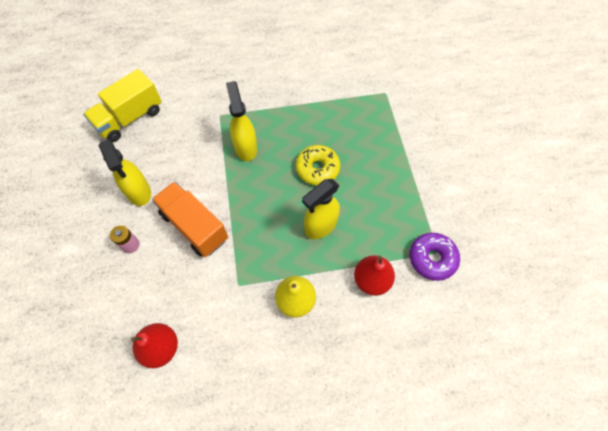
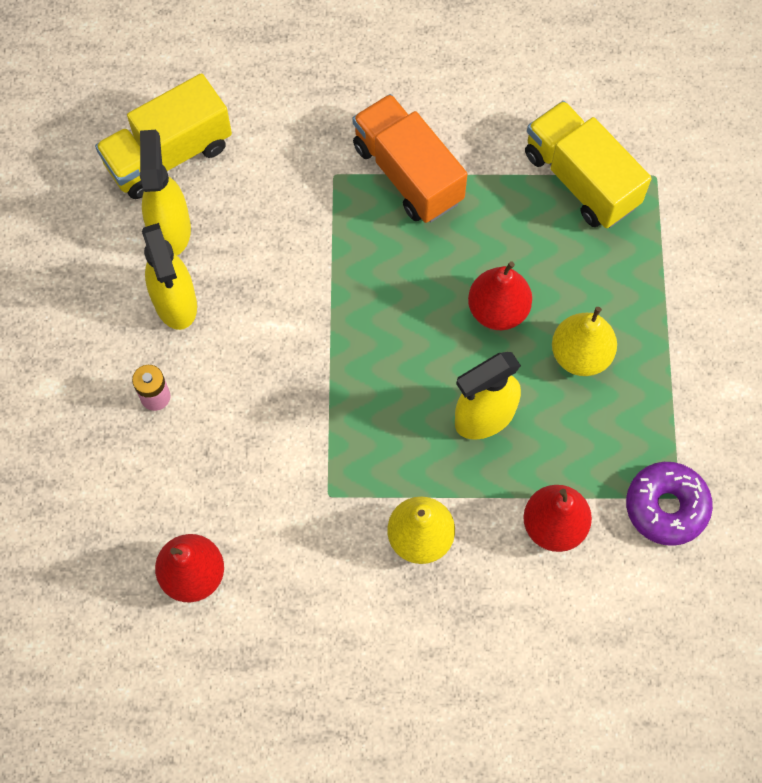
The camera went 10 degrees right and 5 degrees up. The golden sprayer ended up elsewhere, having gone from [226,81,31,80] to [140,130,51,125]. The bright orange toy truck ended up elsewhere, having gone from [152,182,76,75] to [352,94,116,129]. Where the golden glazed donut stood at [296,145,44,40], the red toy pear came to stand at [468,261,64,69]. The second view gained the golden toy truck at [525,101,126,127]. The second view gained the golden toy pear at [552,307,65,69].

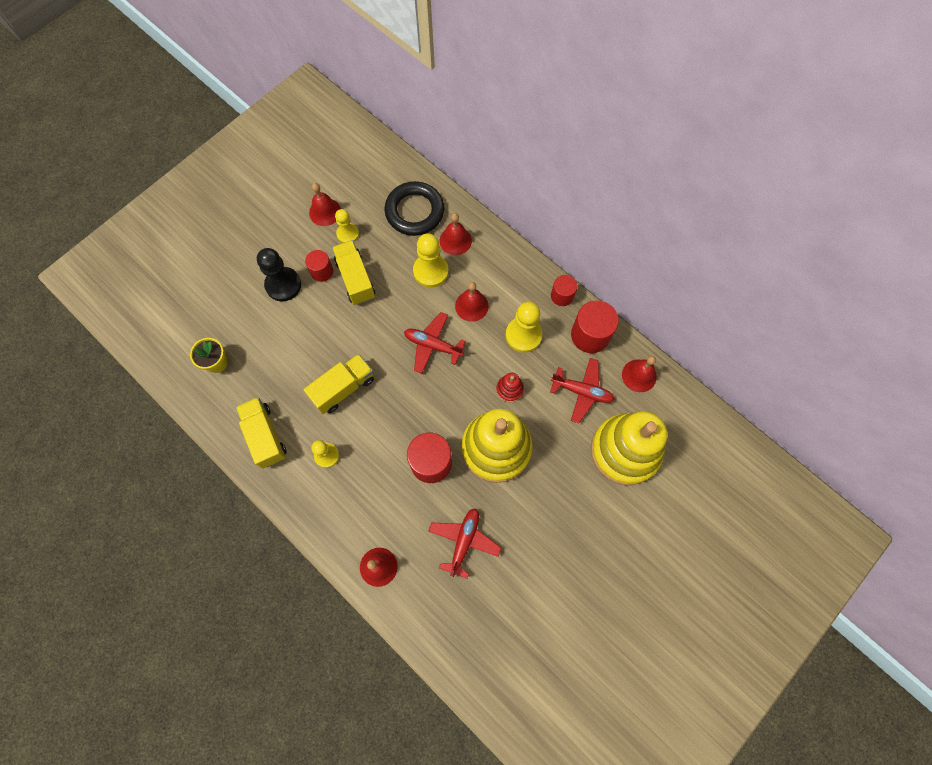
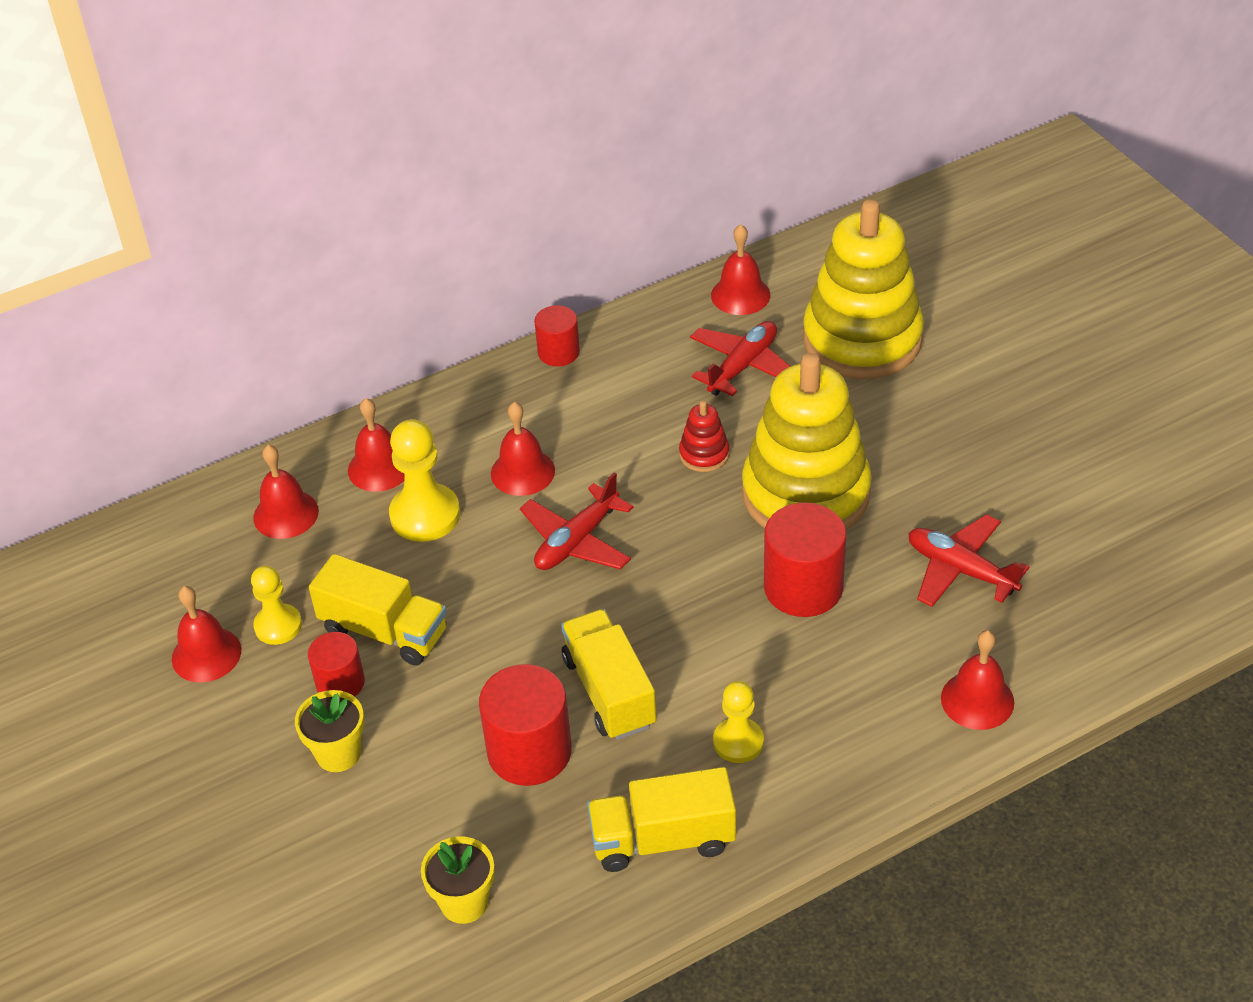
The camera went 70 degrees left and 25 degrees down. Where the black ring stood at [385,181,59,55], the red school bell came to stand at [253,445,66,94]. Where the black chess pawn stood at [257,248,44,53], the golden plant pot came to stand at [295,690,69,82]. The golden toy truck at [332,240,43,65] ended up facing another way, 150 degrees counterclockwise from before. The red cylinder ended up elsewhere, having gone from [571,300,48,53] to [479,664,93,122]. The second view lost the golden chess pawn at [506,302,36,51].

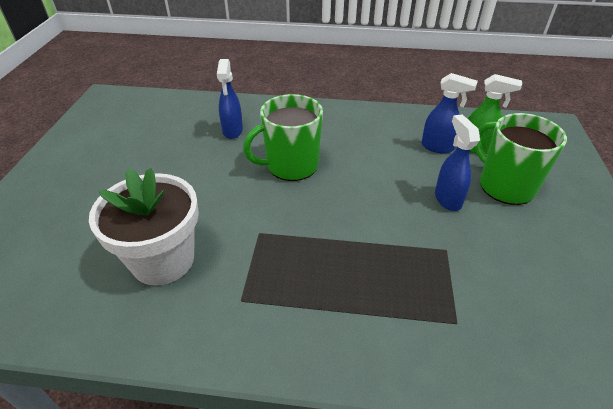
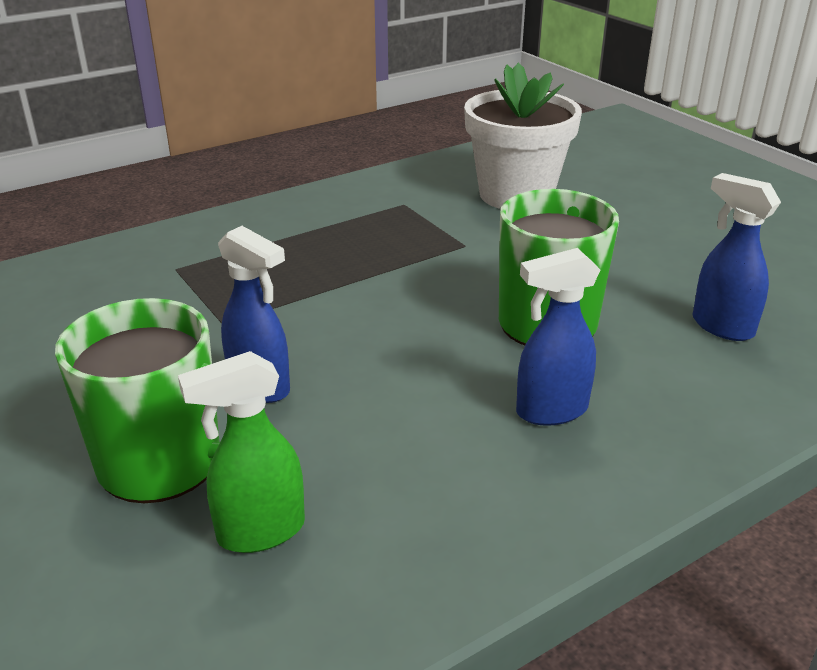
The camera went 140 degrees right and 10 degrees down. The cobalt sprayer ended up elsewhere, having gone from [422,73,56,81] to [516,248,84,178].

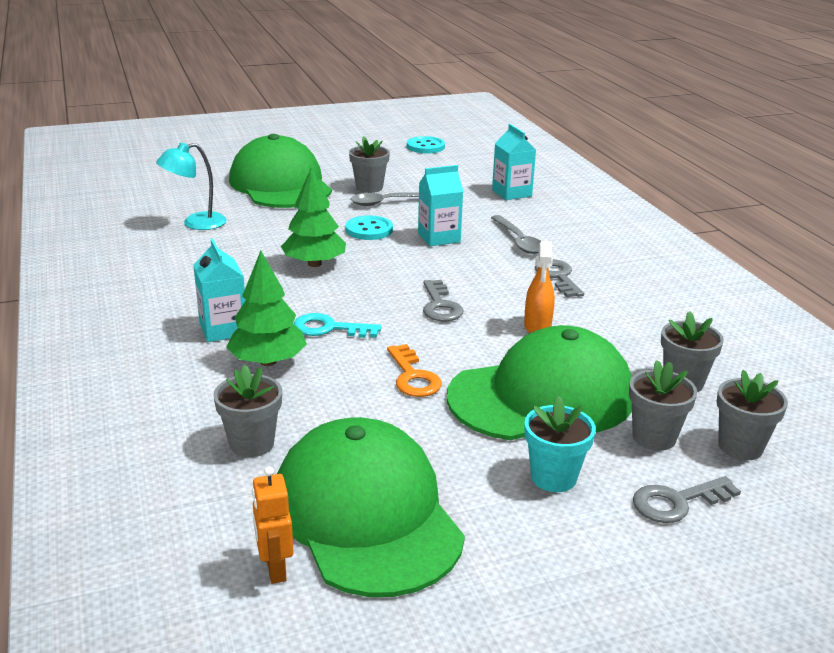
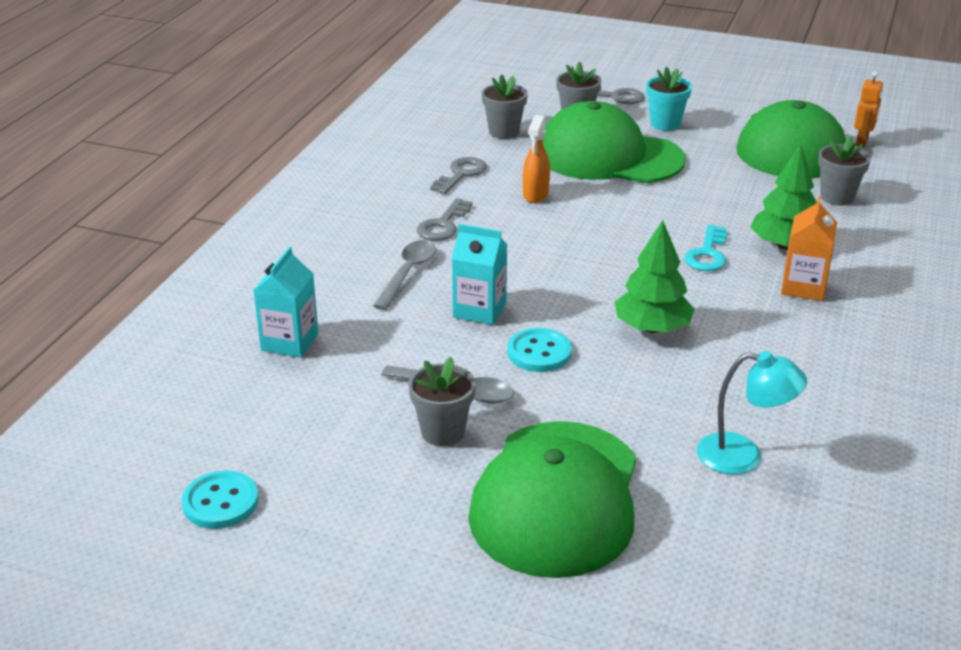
The camera went 140 degrees left and 5 degrees up. The gray latchkey ended up elsewhere, having gone from [423,280,40,41] to [430,157,57,37]. The bright orange sprayer at [524,241,31,92] ended up facing another way, 150 degrees clockwise from before. The teal latchkey at [294,313,88,25] ended up facing another way, 60 degrees clockwise from before. What was the teal juice carton at [193,239,53,103] turned into the bright orange juice carton at [781,196,56,105]. The second view lost the bright orange latchkey at [387,344,55,53]. The second view lost the gray plant pot at [717,370,71,90].

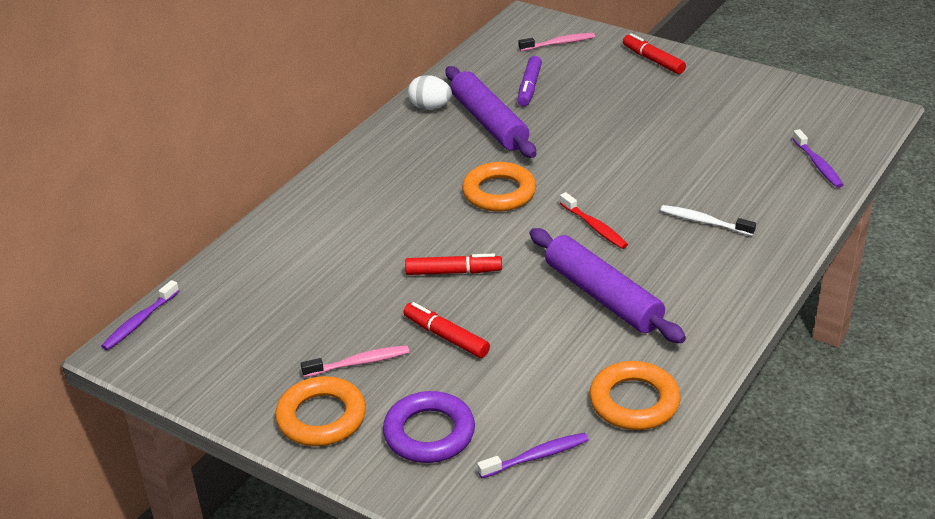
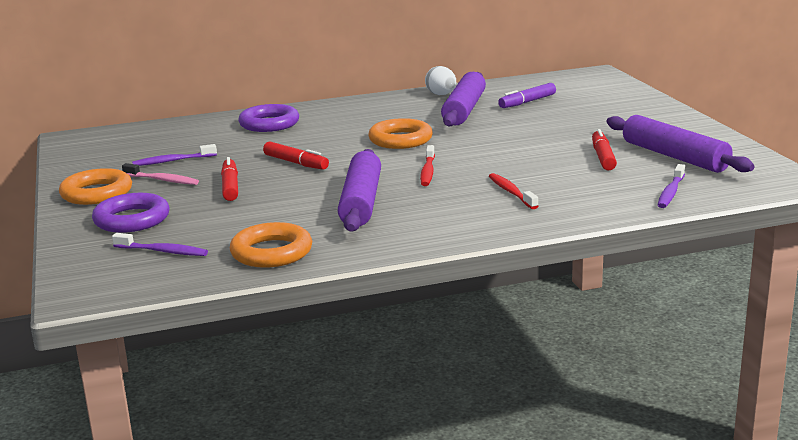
The camera went 40 degrees right and 15 degrees down. The royal purple tooth brush ended up elsewhere, having gone from [101,280,78,70] to [132,144,85,22]. The second view gained the royal purple ring at [238,104,61,28]. What was the white tooth brush at [660,205,96,31] turned into the red tooth brush at [489,173,49,36]. The red marker ended up elsewhere, having gone from [623,33,63,41] to [592,129,25,42]. The second view gained the royal purple pastry roller at [607,115,147,58]. The second view lost the pink tooth brush at [519,33,76,18].

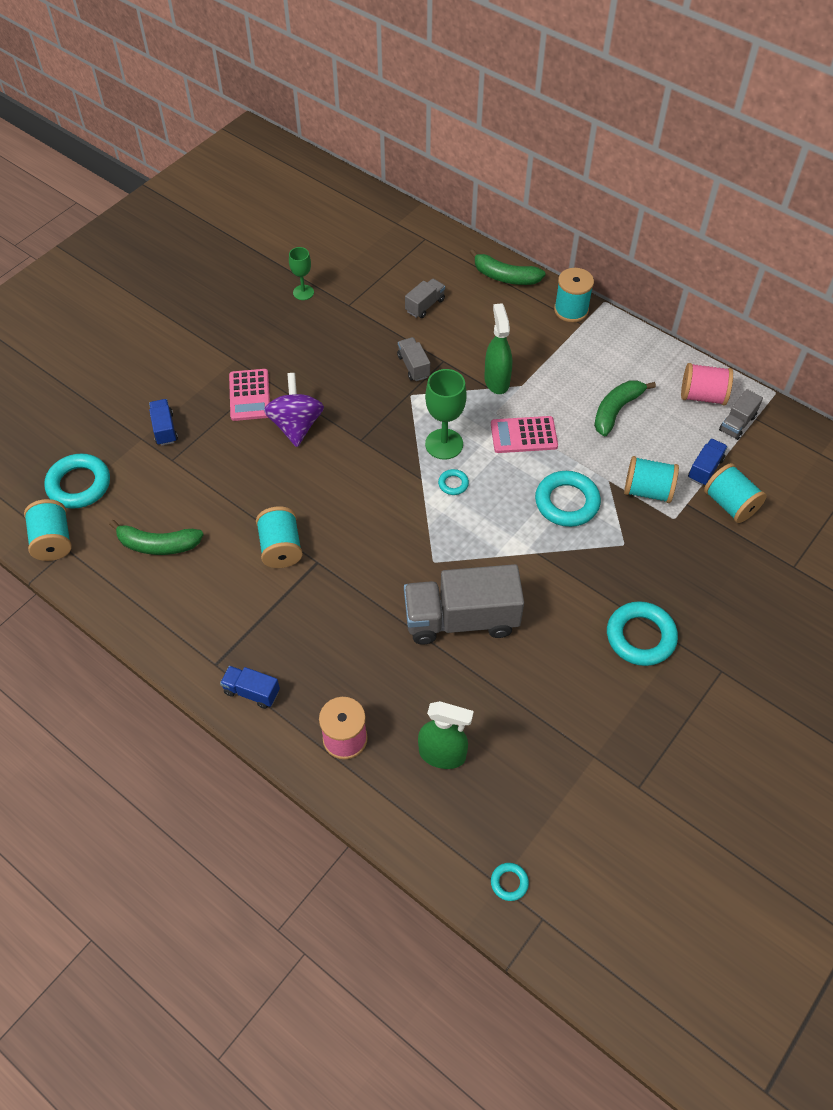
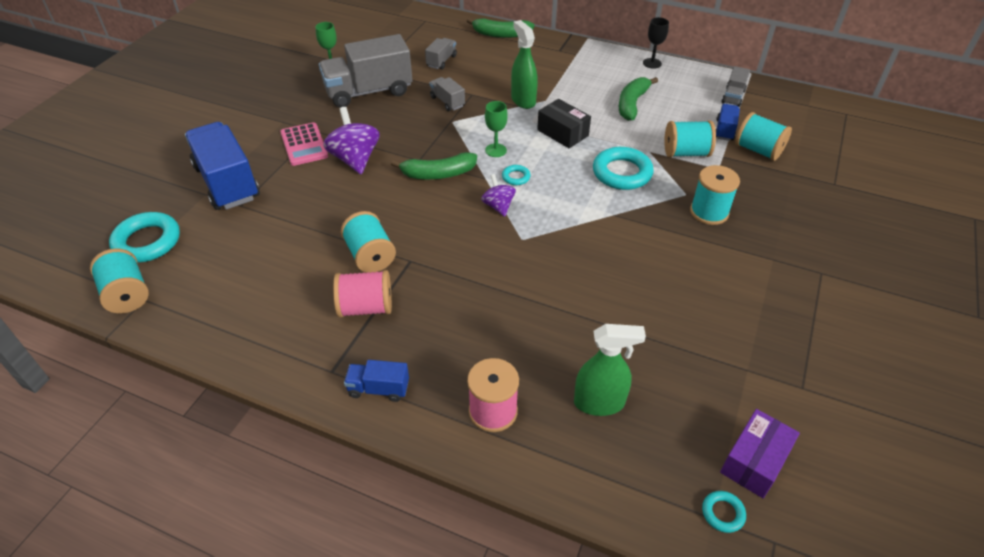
The camera went 15 degrees left and 10 degrees down. The size of the cobalt toy truck at [149,399,29,47] changed by a factor of 2.13. The gray toy truck ended up elsewhere, having gone from [404,564,120,80] to [319,34,94,74]. The pink spool ended up elsewhere, having gone from [681,363,52,42] to [333,270,59,48]. The leaf-green banana ended up elsewhere, having gone from [109,520,95,35] to [391,152,86,27]. The second view gained the royal purple toy top at [481,174,35,43]. The size of the leaf-green goblet at [425,369,42,91] changed by a factor of 0.61. Where the pink adding machine stood at [491,416,67,37], the black package came to stand at [537,99,54,49]. The second view gained the black goblet at [643,17,26,52]. The teal spool ended up elsewhere, having gone from [554,268,40,54] to [690,165,50,60]. The second view gained the royal purple package at [720,409,80,89]. The second view lost the teal ring at [607,601,71,65].

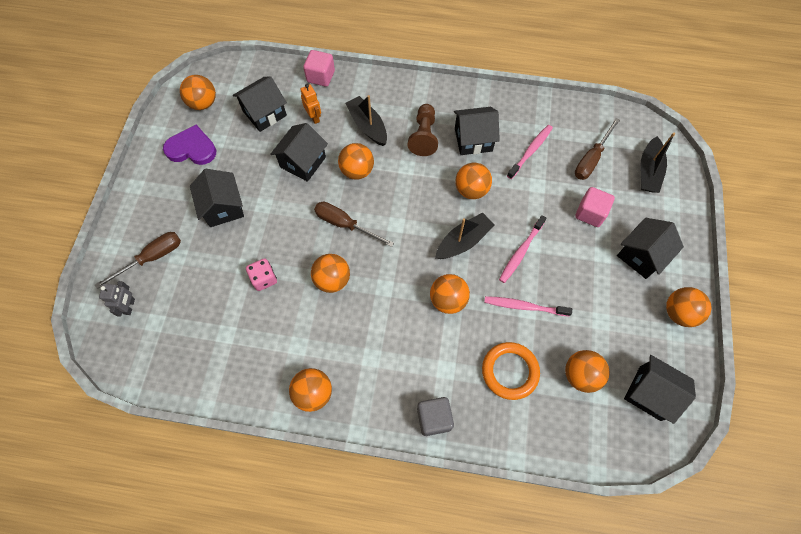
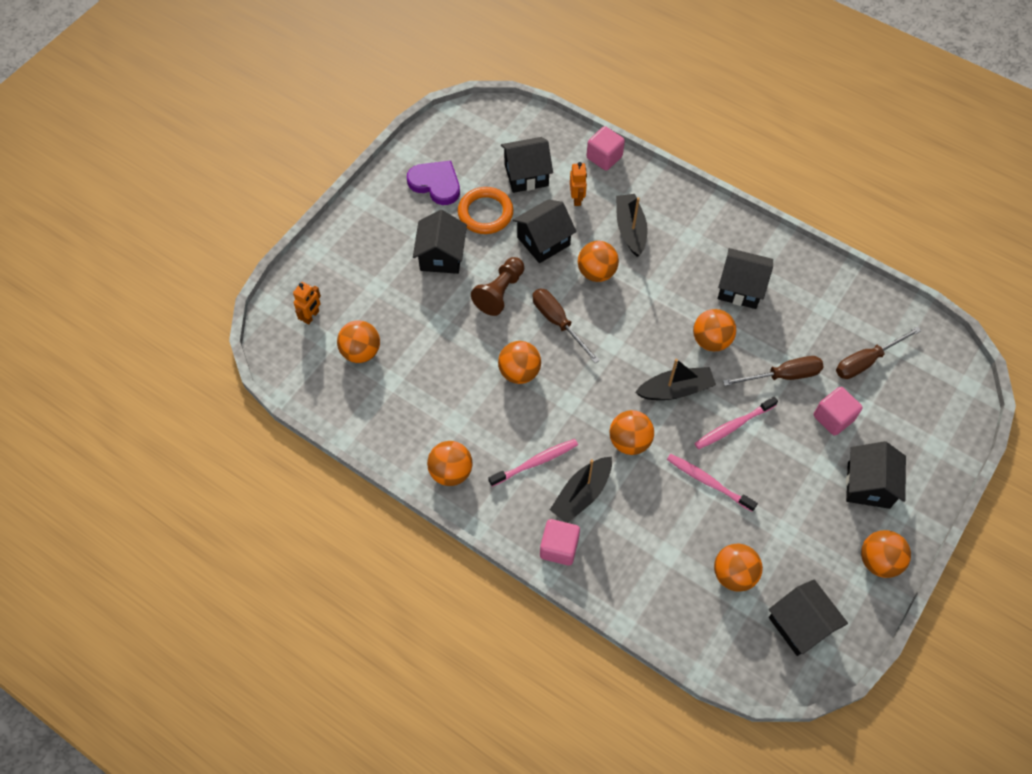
The camera went 25 degrees right and 5 degrees down. What was the gray robot at [99,281,36,36] turned into the bright orange robot at [293,282,28,43]. The bright orange sphere ended up elsewhere, having gone from [180,75,36,35] to [337,321,43,42]. The bright orange ring ended up elsewhere, having gone from [482,342,58,58] to [458,187,55,47]. The dark brown chess pawn ended up elsewhere, having gone from [408,104,30,52] to [471,257,53,59]. The pink tooth brush ended up elsewhere, having gone from [507,125,46,54] to [488,439,90,48]. What was the gray cube at [417,397,37,39] turned into the pink cube at [540,519,40,47]. The black sailboat ended up elsewhere, having gone from [640,133,35,60] to [550,456,62,67]. The dark brown flat screwdriver ended up elsewhere, having gone from [95,232,86,57] to [723,356,101,30]. The black toy house at [617,218,67,61] ended up facing another way, 60 degrees counterclockwise from before. The second view lost the pink game die at [246,258,31,33].

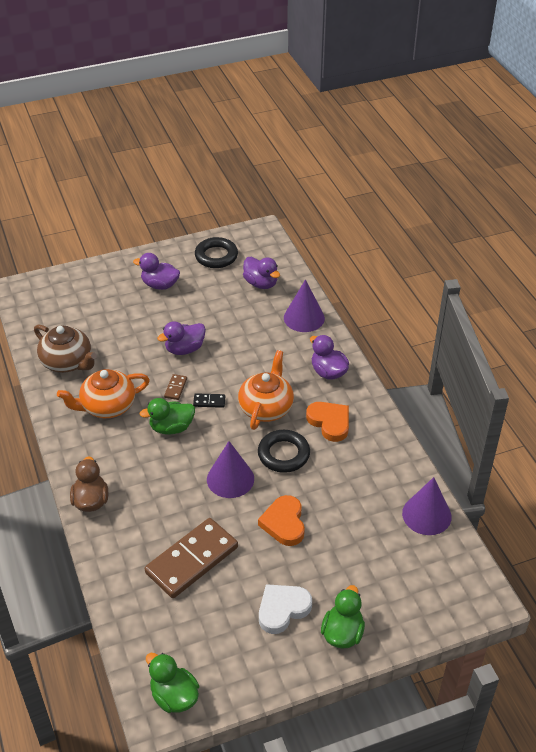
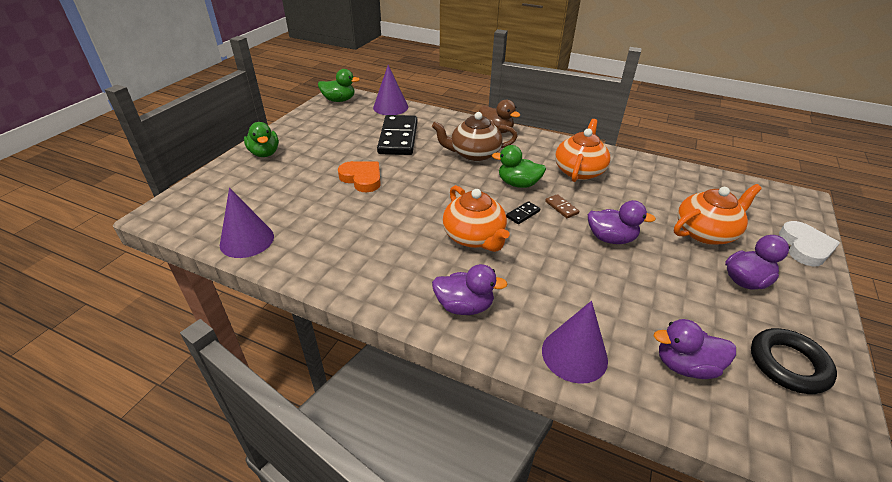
The camera went 135 degrees right and 5 degrees down. The royal purple cone shape ended up elsewhere, having gone from [207,441,47,57] to [373,65,35,50]. What was the dark brown domino piece at [145,518,93,80] turned into the black domino piece at [377,115,40,40]. The dark brown tea pot ended up elsewhere, having gone from [34,324,63,49] to [432,112,86,50]. The leaf-green duck at [139,398,56,37] ended up facing another way, 105 degrees counterclockwise from before. The royal purple duck at [157,321,49,34] ended up facing another way, 90 degrees clockwise from before. The second view gained the bright orange tea pot at [674,184,88,61]. The white love heart ended up elsewhere, having gone from [259,584,53,50] to [779,221,61,45]. The second view lost the black ring at [258,430,52,43]. The second view lost the bright orange love heart at [306,402,43,40].

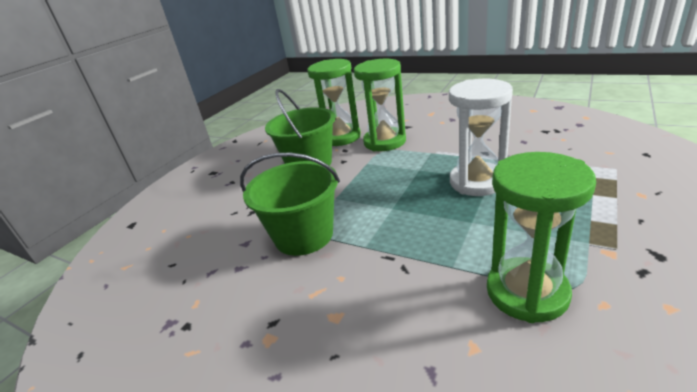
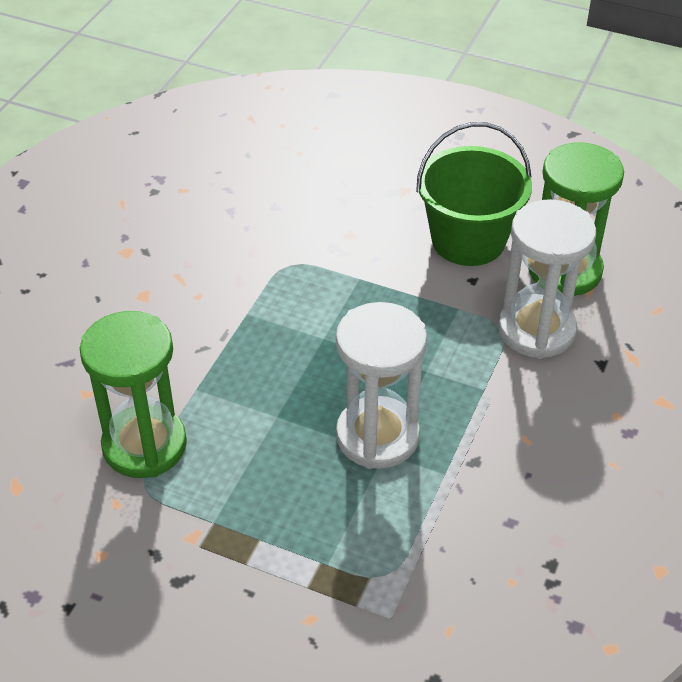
The camera went 80 degrees right and 15 degrees up. What was the leaf-green hourglass at [354,59,52,92] turned into the white hourglass at [498,199,98,160]. The second view lost the leaf-green pail at [240,153,100,103].

